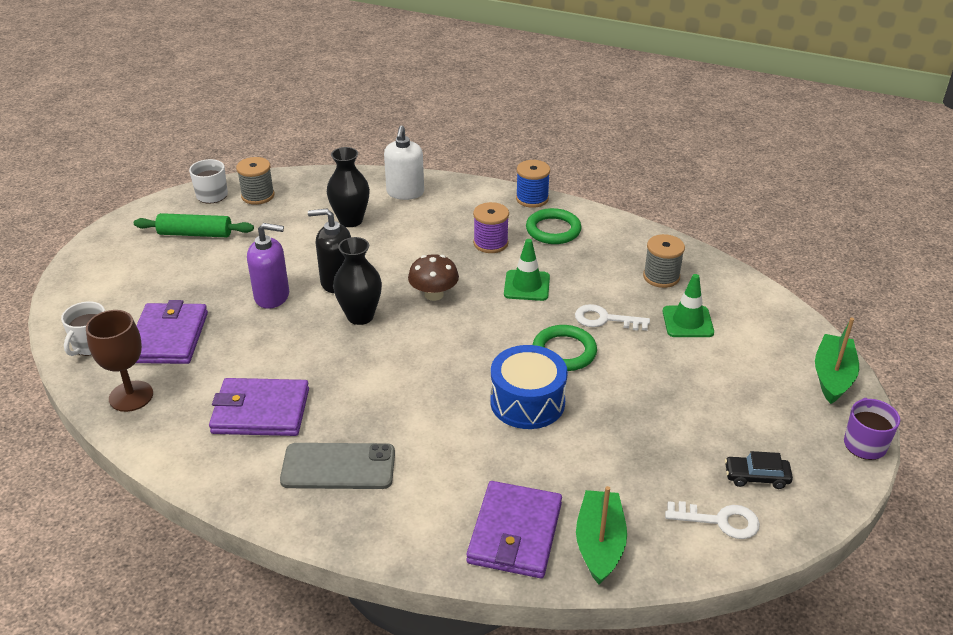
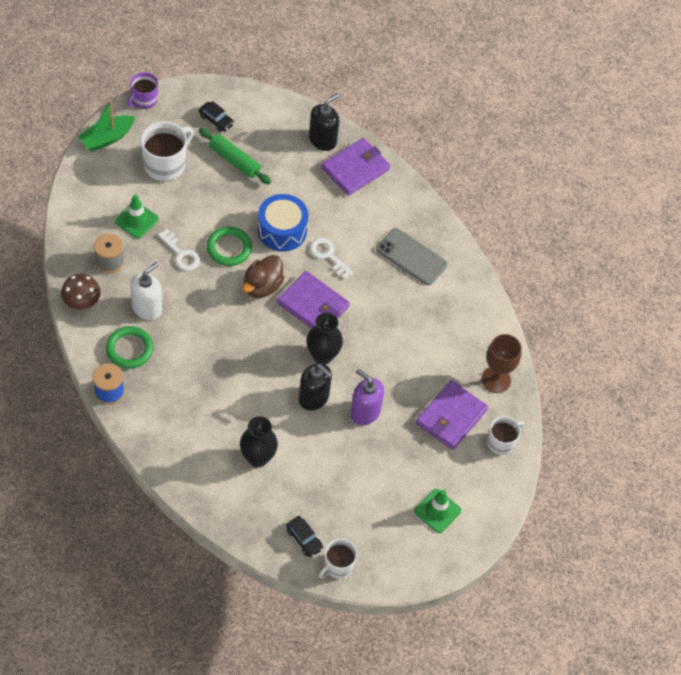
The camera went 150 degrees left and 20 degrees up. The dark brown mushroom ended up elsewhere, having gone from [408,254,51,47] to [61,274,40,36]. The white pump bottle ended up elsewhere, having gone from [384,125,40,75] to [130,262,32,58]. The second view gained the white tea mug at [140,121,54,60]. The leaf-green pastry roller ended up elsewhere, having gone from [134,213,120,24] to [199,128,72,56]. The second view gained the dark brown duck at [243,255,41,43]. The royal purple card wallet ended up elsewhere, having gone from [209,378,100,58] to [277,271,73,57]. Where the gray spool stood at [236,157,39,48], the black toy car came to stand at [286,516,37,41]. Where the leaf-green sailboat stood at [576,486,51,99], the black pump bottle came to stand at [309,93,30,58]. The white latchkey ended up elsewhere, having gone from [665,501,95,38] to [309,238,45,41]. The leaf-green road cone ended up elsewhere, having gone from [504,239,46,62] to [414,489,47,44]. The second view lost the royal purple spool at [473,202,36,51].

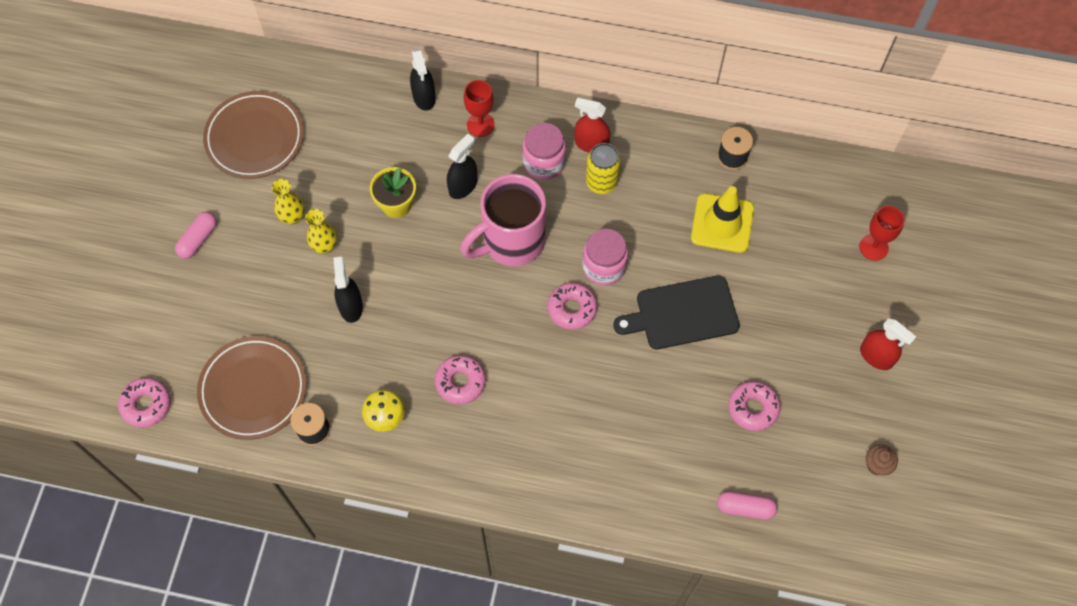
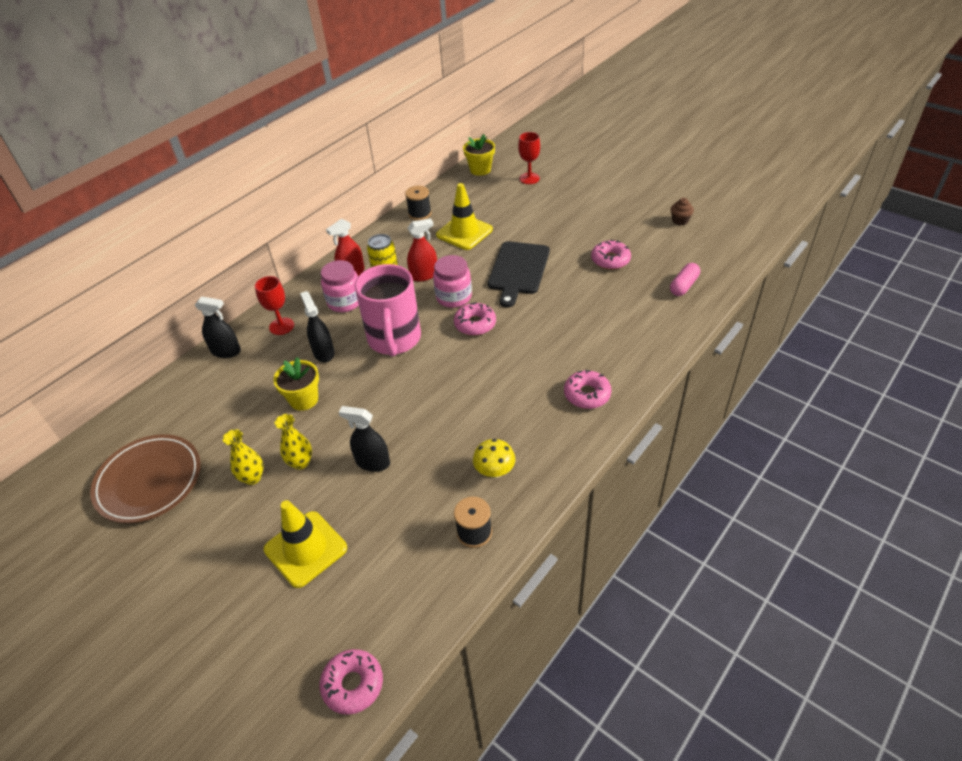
The camera went 60 degrees left and 20 degrees down. The second view gained the golden road cone at [264,500,83,88]. The red sprayer ended up elsewhere, having gone from [860,318,56,52] to [407,218,30,64]. The second view gained the golden plant pot at [463,134,32,42]. The pink glazed donut ended up elsewhere, having gone from [435,355,51,49] to [564,370,47,39]. The second view lost the pink pill shape at [175,212,42,47]. The second view lost the dark brown plate at [197,336,110,104].

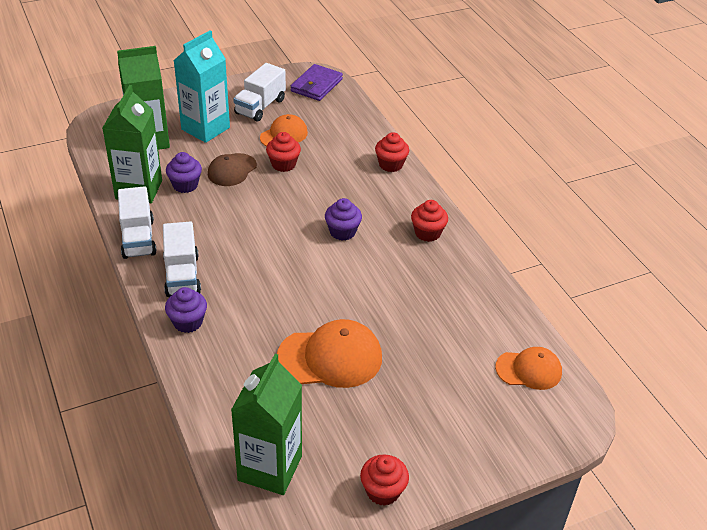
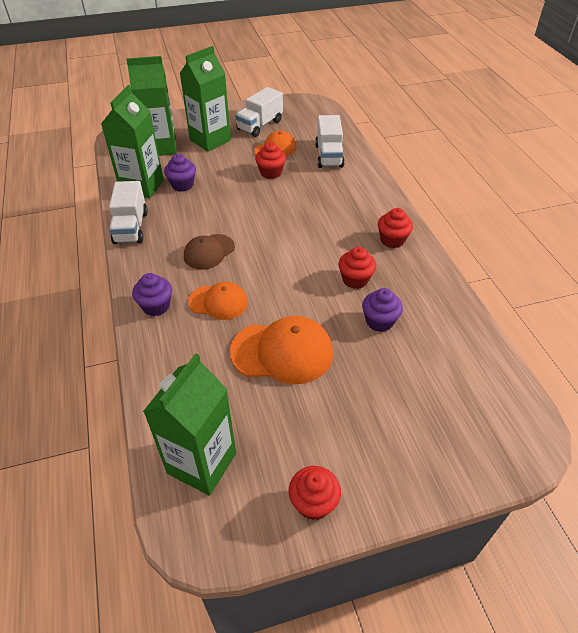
The camera went 10 degrees right and 5 degrees up. What was the teal juice carton at [174,30,56,113] turned into the leaf-green juice carton at [180,46,51,106]. The dark brown cap ended up elsewhere, having gone from [208,153,49,33] to [184,234,51,36]. The bright orange cap ended up elsewhere, having gone from [495,347,67,43] to [188,282,60,38]. The white toy truck ended up elsewhere, having gone from [163,221,38,76] to [315,115,30,53]. The red cupcake ended up elsewhere, having gone from [375,132,34,40] to [338,247,38,42]. The royal purple cupcake ended up elsewhere, having gone from [325,198,37,43] to [362,288,41,44]. The second view lost the royal purple card wallet at [291,64,52,37].

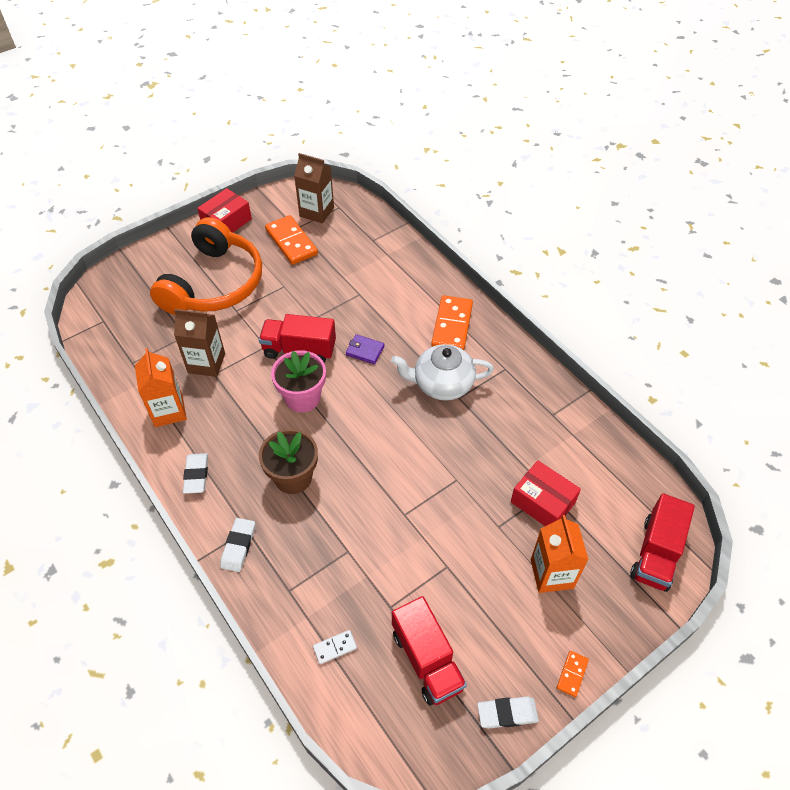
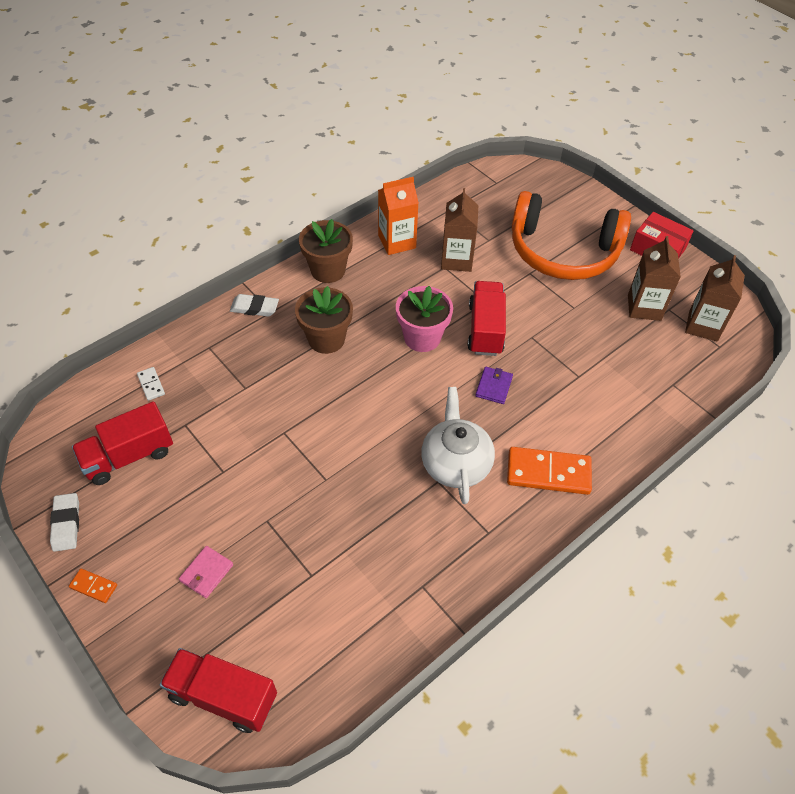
The camera went 85 degrees right and 0 degrees up. Where the bright orange juice carton stood at [531,515,58,78], the pink card wallet came to stand at [179,546,54,52]. Where the white gum eraser stood at [183,453,25,41], the dark brown plant pot came to stand at [299,219,54,64]. Where the bright orange domino piece stood at [265,215,53,50], the dark brown juice carton came to stand at [628,236,53,85]. The second view lost the red package at [511,460,70,66].

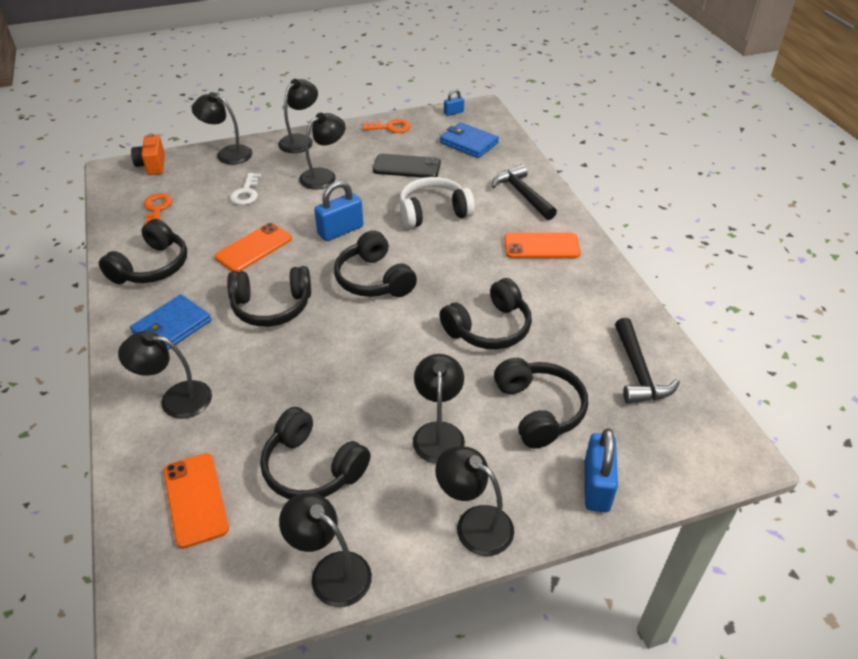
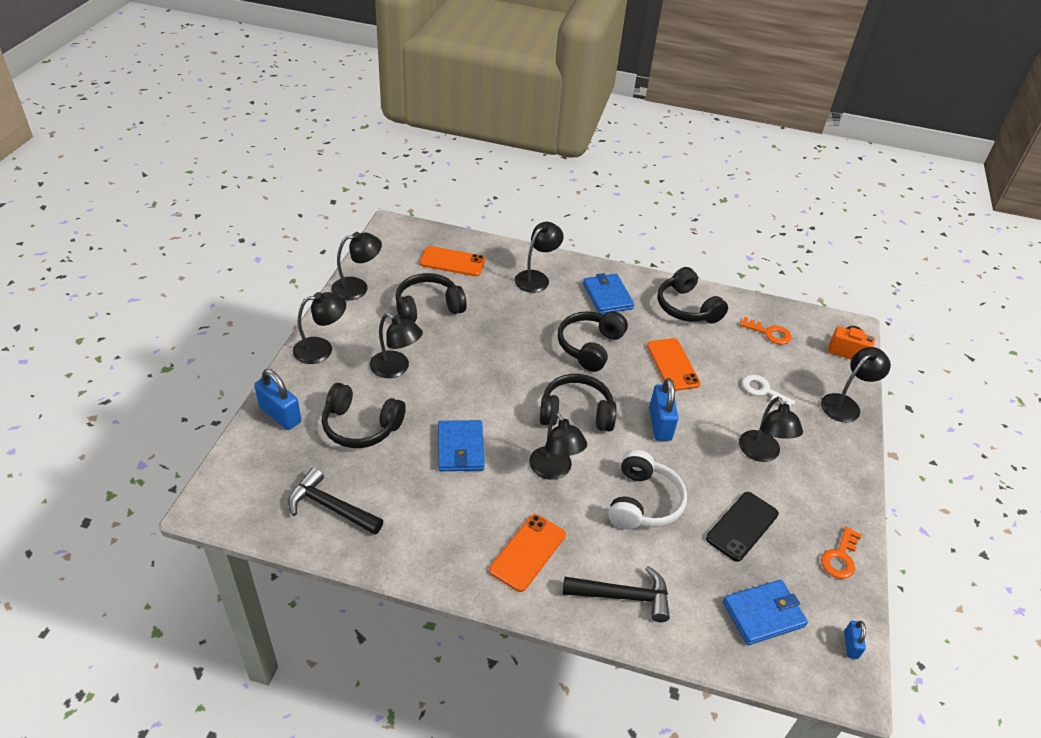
The camera went 120 degrees right and 0 degrees up. Where the black headphones stood at [439,278,93,71], the cobalt card wallet came to stand at [438,420,47,51]. The black reading lamp ended up elsewhere, having gone from [278,79,40,74] to [529,412,58,68].

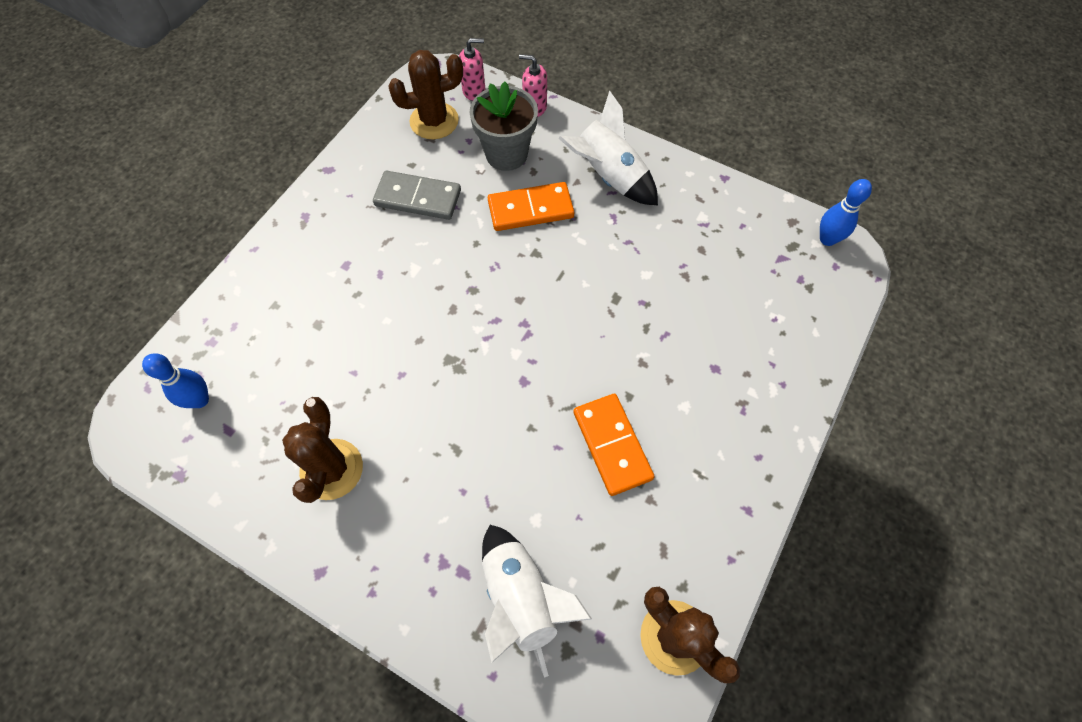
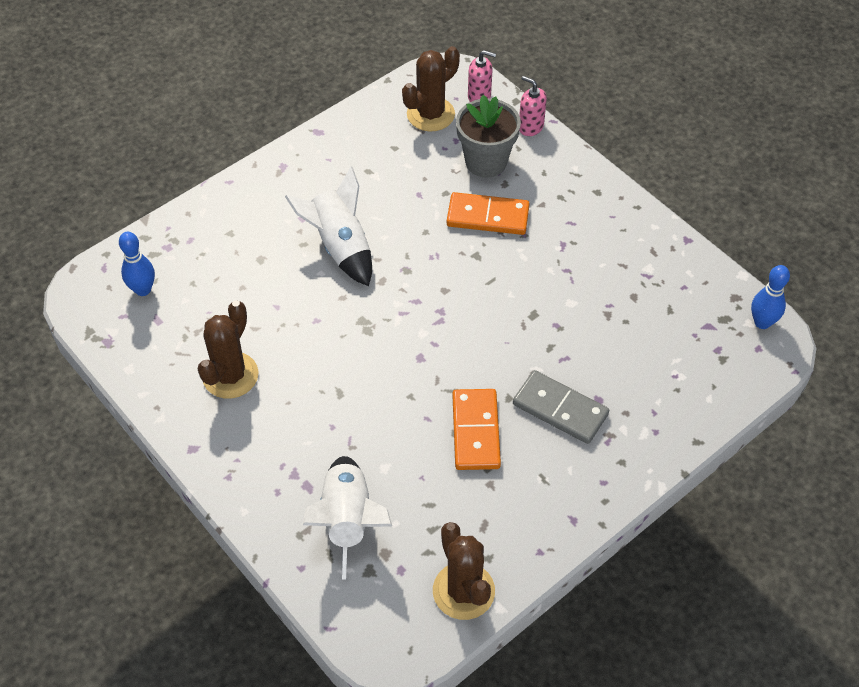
The camera went 20 degrees right and 10 degrees down. The white toy rocket ended up elsewhere, having gone from [559,90,99,115] to [285,166,87,120]. The dark brown cactus at [388,50,75,89] ended up facing another way, 45 degrees counterclockwise from before. The gray domino piece ended up elsewhere, having gone from [373,171,88,49] to [513,370,96,74].

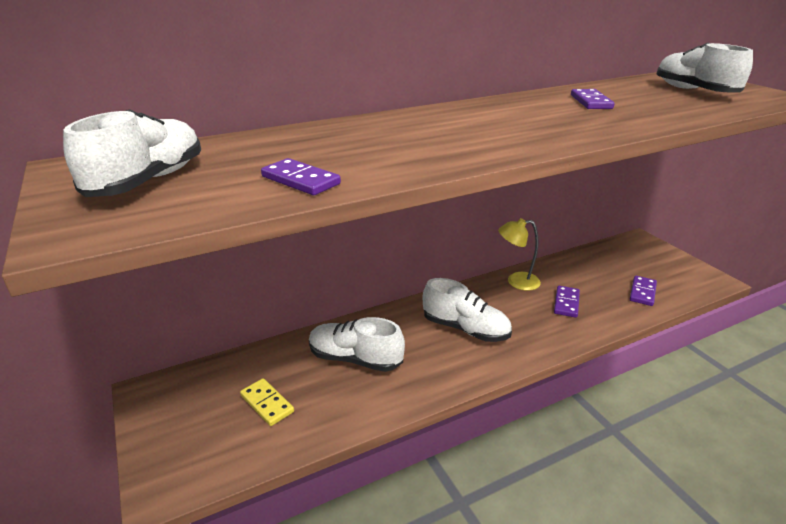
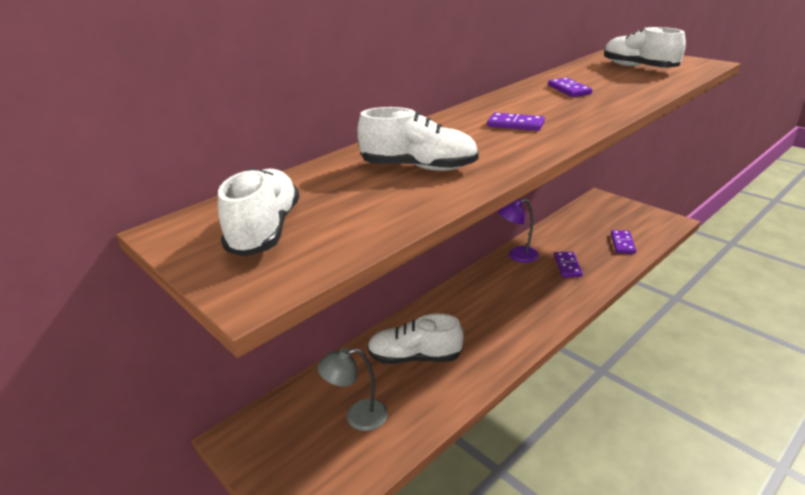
The camera went 15 degrees left and 0 degrees up. Where the golden domino piece stood at [240,378,54,48], the gray reading lamp came to stand at [317,348,71,83]. The white sneaker ended up elsewhere, having gone from [423,278,89,64] to [357,107,122,64]. The royal purple domino piece ended up elsewhere, having gone from [261,158,80,37] to [487,113,58,18]. What was the golden reading lamp at [498,218,43,73] turned into the royal purple reading lamp at [498,199,41,64].

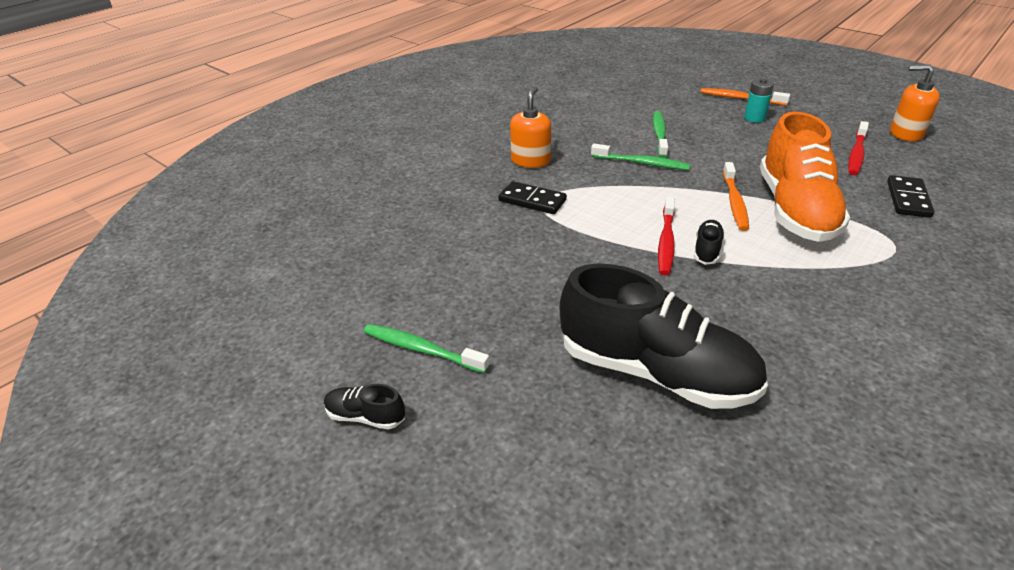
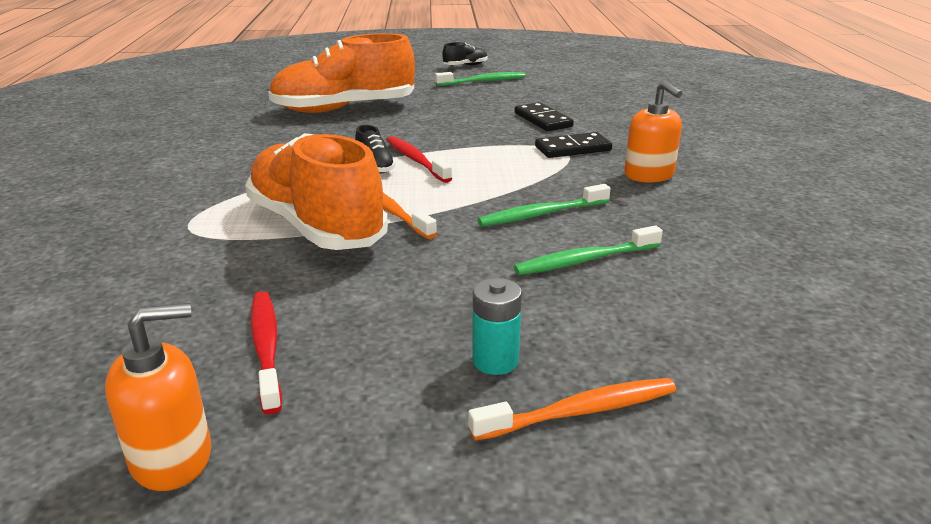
The camera went 135 degrees right and 10 degrees down. What was the black sneaker at [559,263,209,146] turned into the bright orange sneaker at [268,33,147,80]. The black domino piece ended up elsewhere, having gone from [887,175,47,43] to [514,102,60,29]. The leaf-green tooth brush at [653,111,15,47] ended up facing another way, 105 degrees clockwise from before.

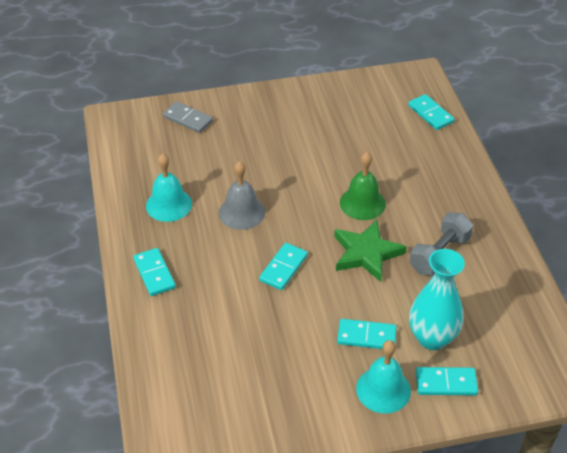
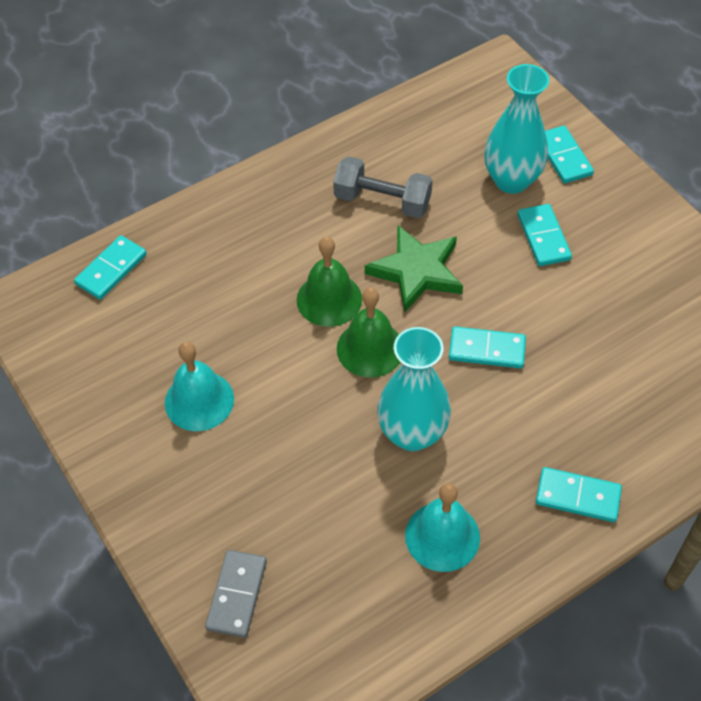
The camera went 110 degrees left and 10 degrees up. The teal school bell ended up elsewhere, having gone from [356,340,55,74] to [165,342,69,89]. The second view gained the leaf-green school bell at [337,288,63,90]. Where the gray school bell stood at [219,161,46,69], the teal flower vase came to stand at [377,327,74,124]. The teal domino piece at [133,248,43,48] ended up facing another way, 60 degrees clockwise from before.

